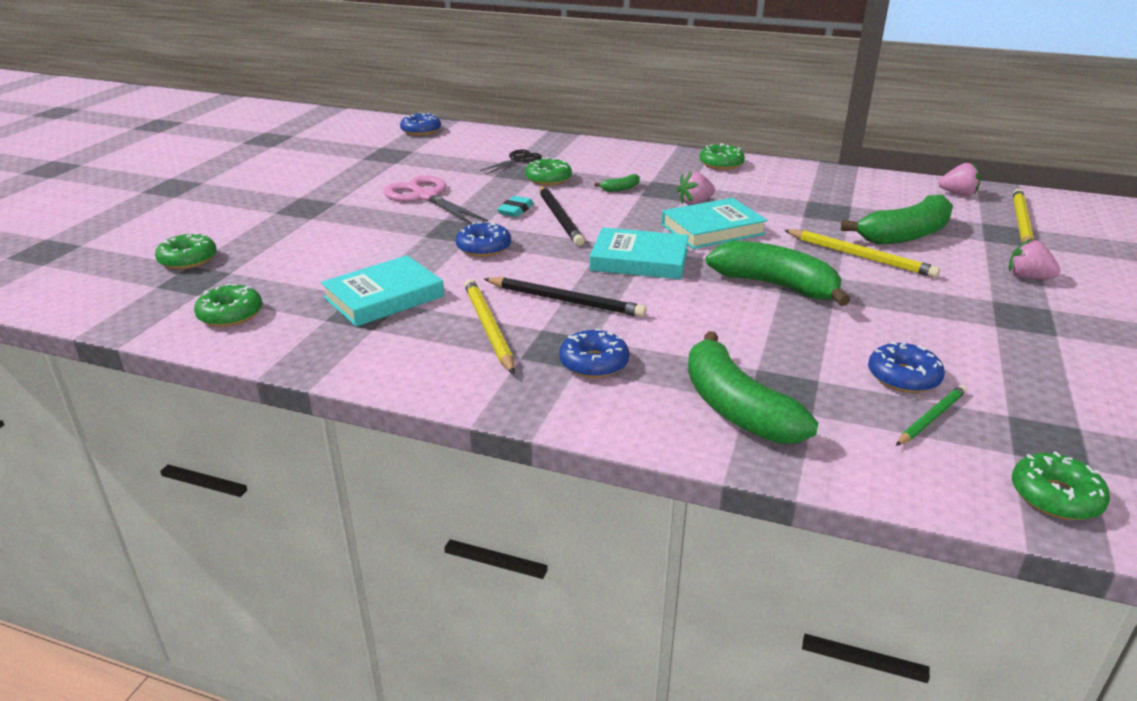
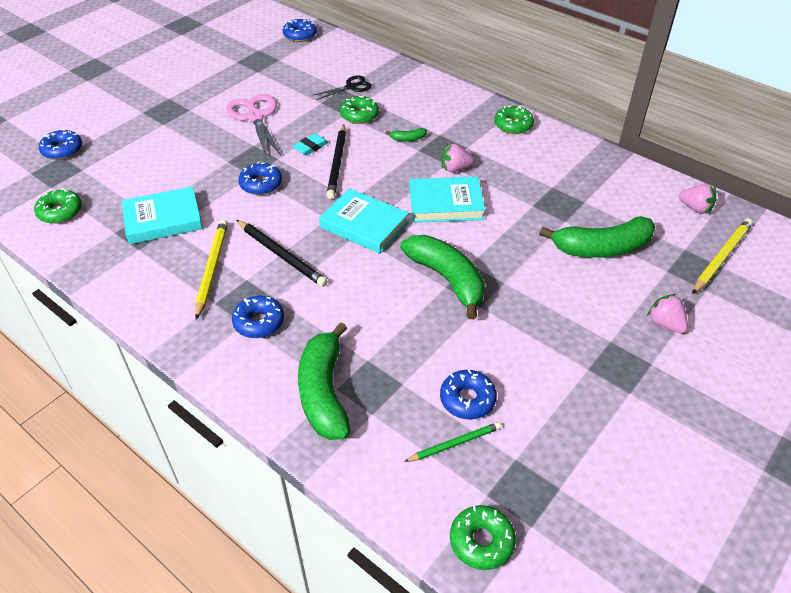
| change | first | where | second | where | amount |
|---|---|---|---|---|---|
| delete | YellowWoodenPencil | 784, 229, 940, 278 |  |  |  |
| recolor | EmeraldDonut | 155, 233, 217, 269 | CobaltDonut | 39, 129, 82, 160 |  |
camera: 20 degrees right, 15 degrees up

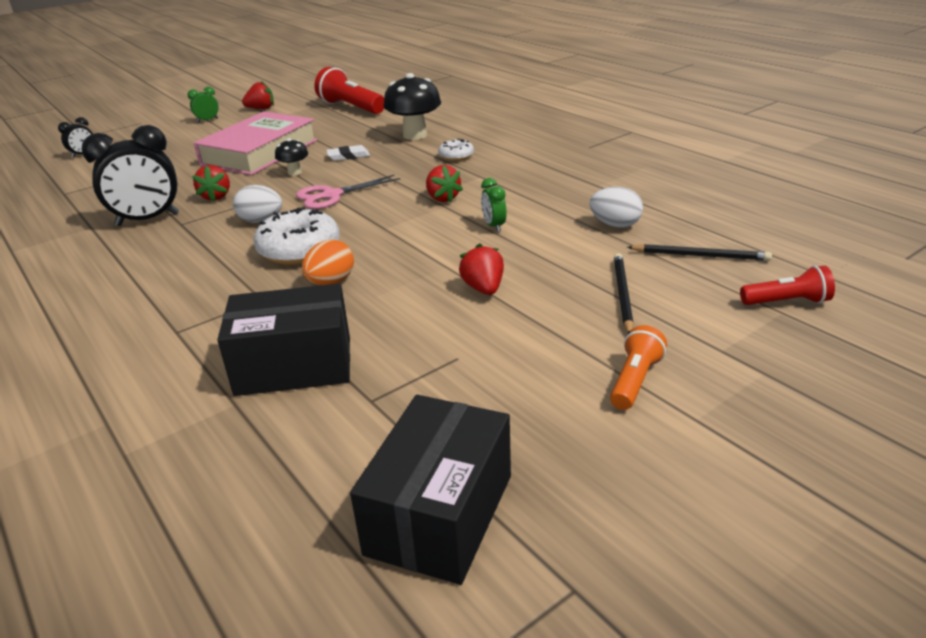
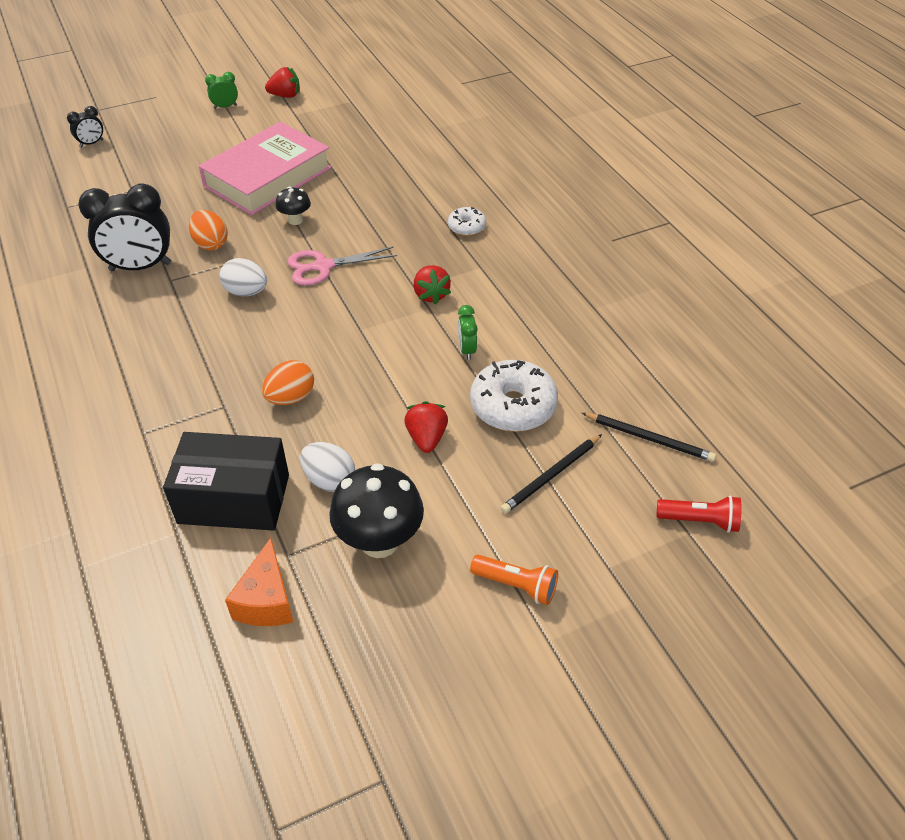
| change | first | where | second | where | amount |
|---|---|---|---|---|---|
| delete | CrimsonFlashlight | 314, 67, 384, 114 |  |  |  |
| move | BlackMushroom | 383, 73, 441, 140 |  | 329, 463, 424, 558 |  |
| delete | WhitePencilEraser | 326, 145, 370, 161 |  |  |  |
| replace | CrimsonBerry | 192, 165, 230, 202 | OrangeEggShape | 189, 210, 228, 250 |  |
| move | WhiteEggShape | 589, 187, 643, 227 |  | 300, 442, 355, 492 |  |
| move | WhiteDonut | 254, 208, 340, 265 |  | 470, 360, 558, 432 |  |
| rotate | BlackWoodenPencil | 614, 253, 634, 334 |  | 501, 434, 602, 514 | 150 degrees counterclockwise |
| rotate | OrangeFlashlight | 610, 325, 667, 410 |  | 470, 555, 558, 605 | 75 degrees clockwise |
| delete | BlackPackage | 350, 395, 511, 585 |  |  |  |
| insert |  |  | OrangeCheese | 225, 538, 293, 626 |  |
camera: 10 degrees right, 15 degrees up

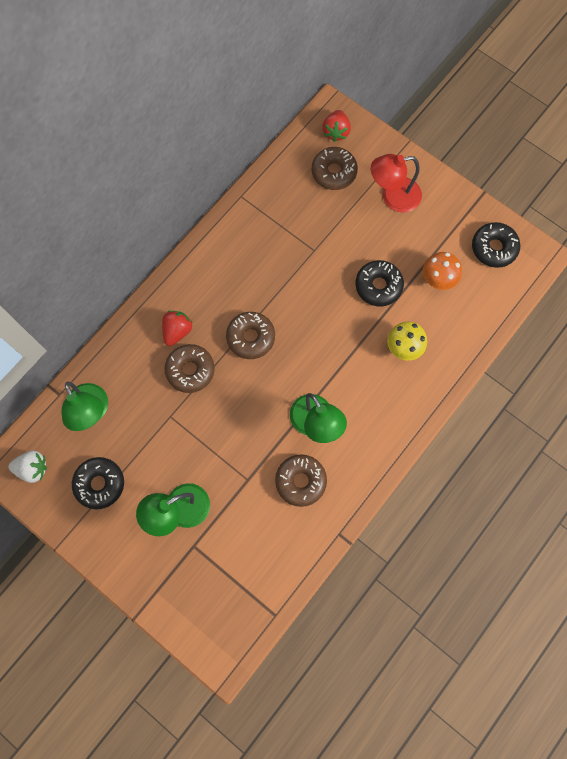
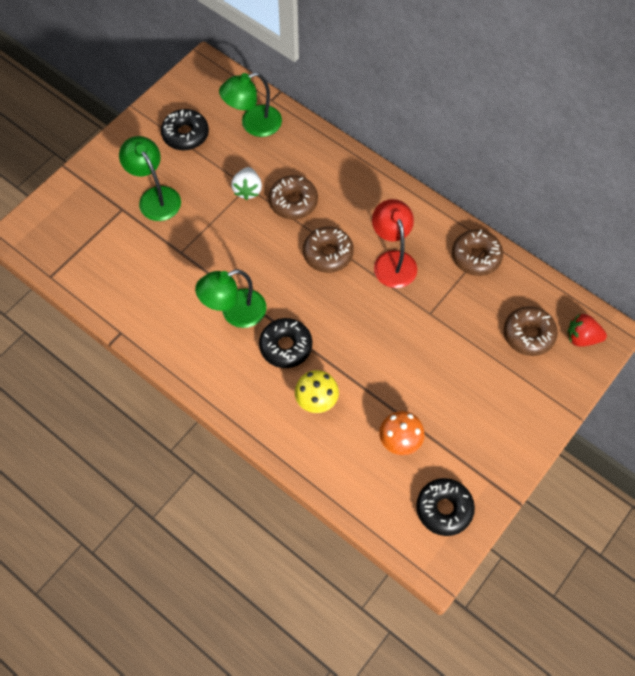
| change | first | where | second | where | amount |
|---|---|---|---|---|---|
| move | CrimsonLamp | 371, 154, 422, 213 |  | 372, 199, 417, 288 |  |
| move | BlackDonut | 355, 260, 404, 307 |  | 259, 318, 312, 368 |  |
| delete | CrimsonBerry | 162, 311, 193, 346 |  |  |  |
| move | WhiteBerry | 8, 451, 47, 483 |  | 231, 167, 262, 200 |  |
| move | RussetDonut | 275, 454, 327, 507 |  | 452, 229, 503, 276 |  |
camera: 90 degrees right, 10 degrees down

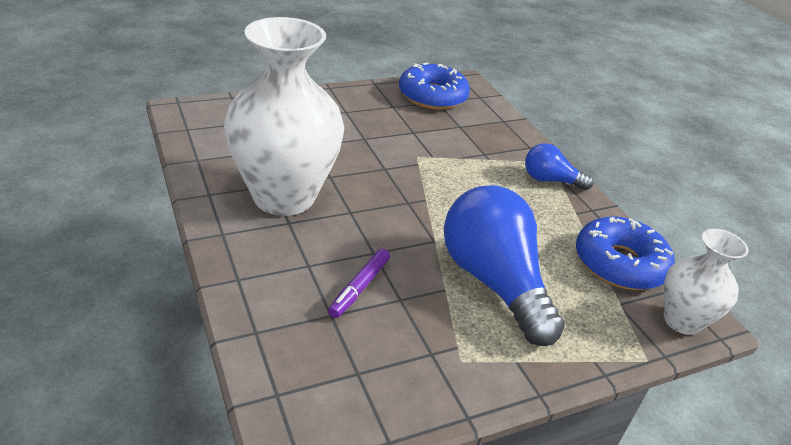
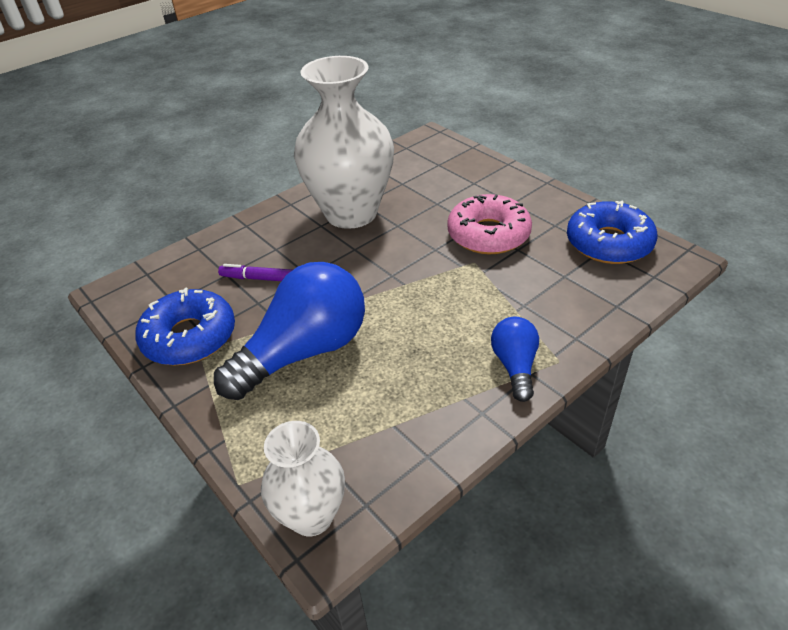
| change | first | where | second | where | amount |
|---|---|---|---|---|---|
| move | CobaltDonut | 576, 216, 675, 290 |  | 135, 287, 235, 365 |  |
| insert |  |  | RosePinkDonut | 447, 194, 532, 254 |  |
camera: 80 degrees right, 5 degrees up

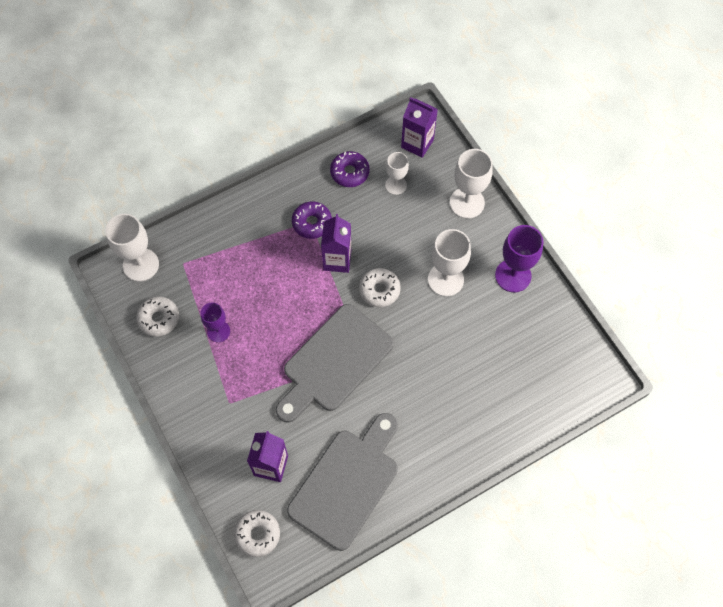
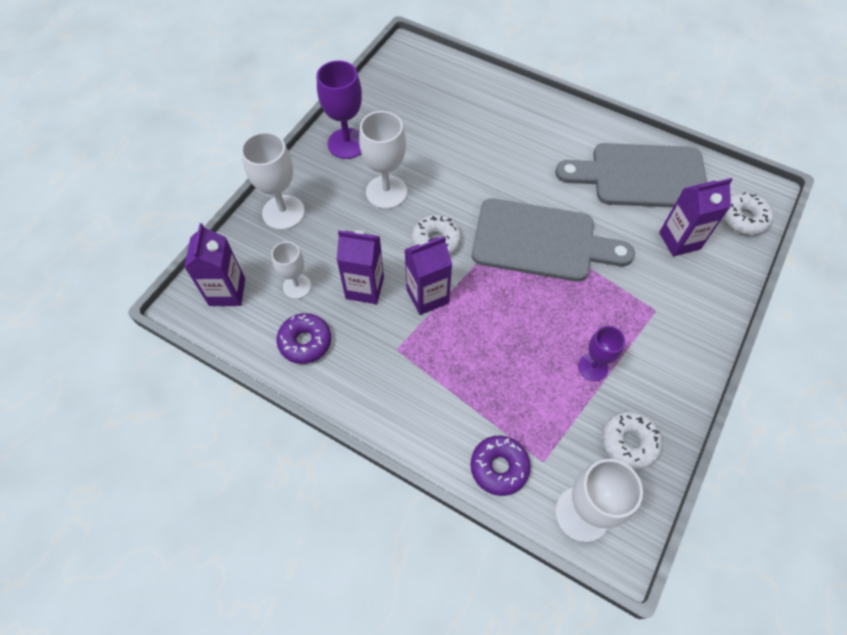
| change | first | where | second | where | amount |
|---|---|---|---|---|---|
| move | RoyalPurpleDonut | 292, 201, 332, 239 |  | 470, 435, 531, 496 |  |
| insert |  |  | RoyalPurpleJuiceCarton | 337, 230, 384, 304 |  |
camera: 120 degrees left, 5 degrees down

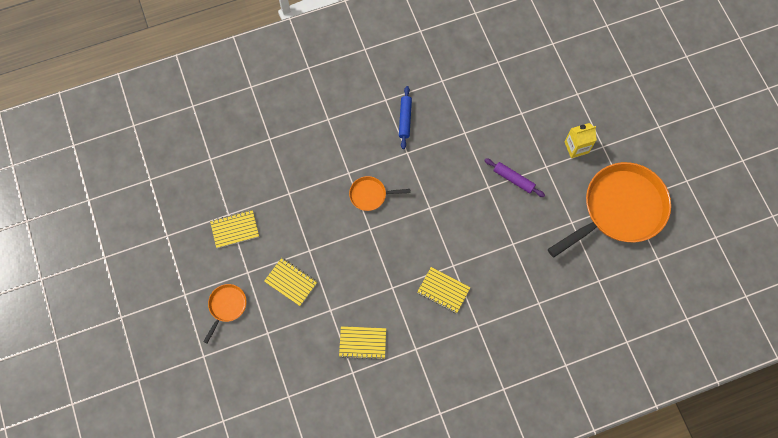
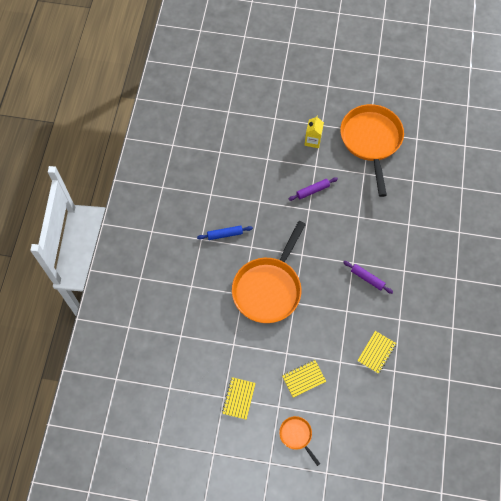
| change | first | where | second | where | amount |
|---|---|---|---|---|---|
| rotate | CobaltRollingPin | 399, 86, 412, 149 |  | 197, 225, 253, 240 | 45 degrees counterclockwise |
| resize | OrangeSkillet | 349, 176, 411, 211 |  | 232, 221, 306, 323 | x2.28 |
| replace | YellowExerciseBook | 418, 267, 471, 313 | RoyalPurpleRollingPin | 343, 261, 393, 294 |  |
camera: 60 degrees left, 5 degrees down

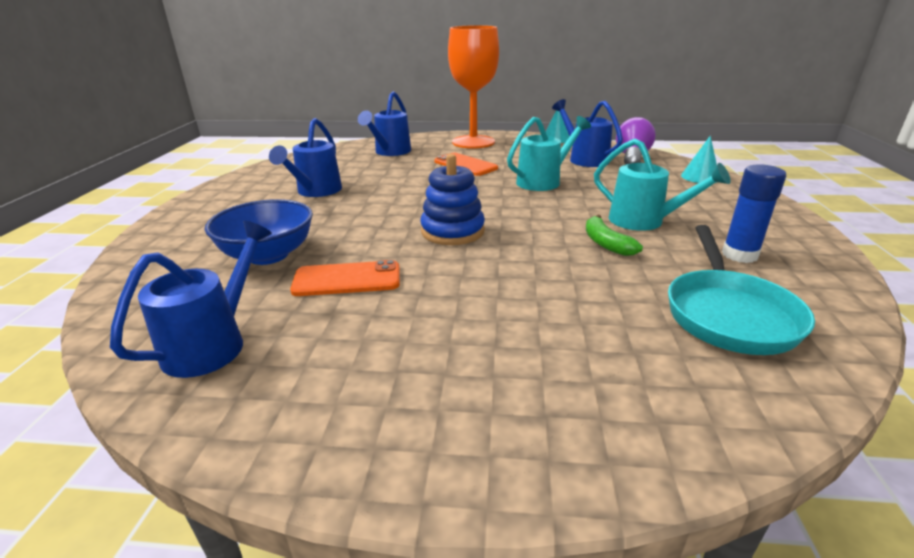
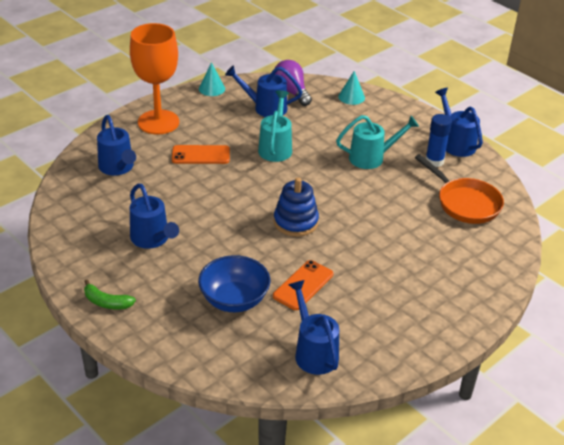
| change | first | where | second | where | amount |
|---|---|---|---|---|---|
| move | EmeraldBananaFruit | 586, 214, 643, 256 |  | 84, 279, 136, 309 |  |
| recolor | AquaSkillet | 668, 225, 815, 355 | OrangeSkillet | 415, 154, 504, 224 |  |
| insert |  |  | CobaltWateringPot | 435, 88, 483, 157 |  |
camera: 50 degrees left, 10 degrees up

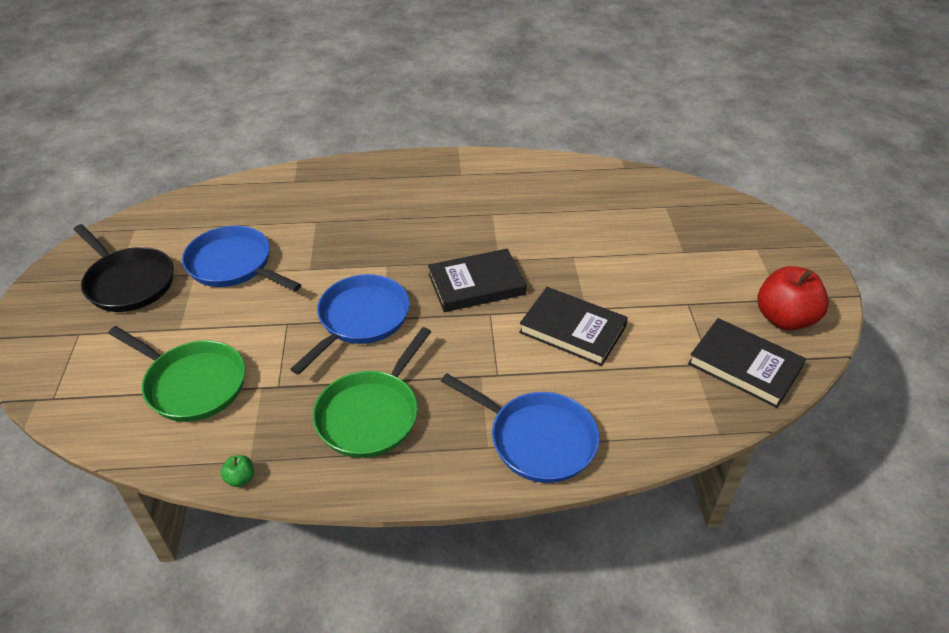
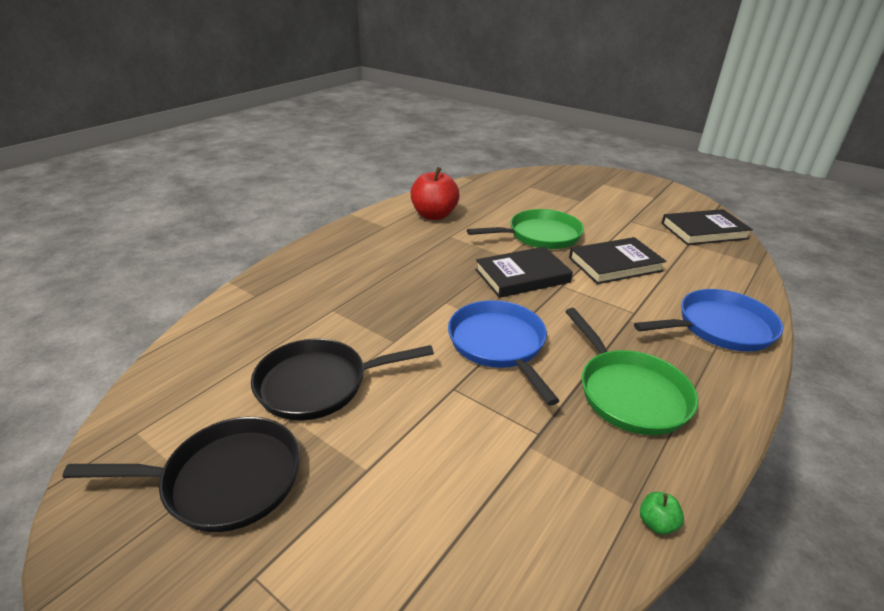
| change | first | where | second | where | amount |
|---|---|---|---|---|---|
| recolor | CobaltSkillet | 182, 226, 301, 291 | BlackSkillet | 251, 338, 434, 420 |  |
| rotate | BlackBook | 428, 249, 527, 312 |  | 475, 247, 573, 298 | 45 degrees clockwise |
| move | CrimsonToyApple | 758, 266, 829, 331 |  | 411, 167, 460, 220 |  |
| move | EmeraldSkillet | 108, 326, 245, 422 |  | 467, 209, 584, 249 |  |
camera: 50 degrees left, 10 degrees down

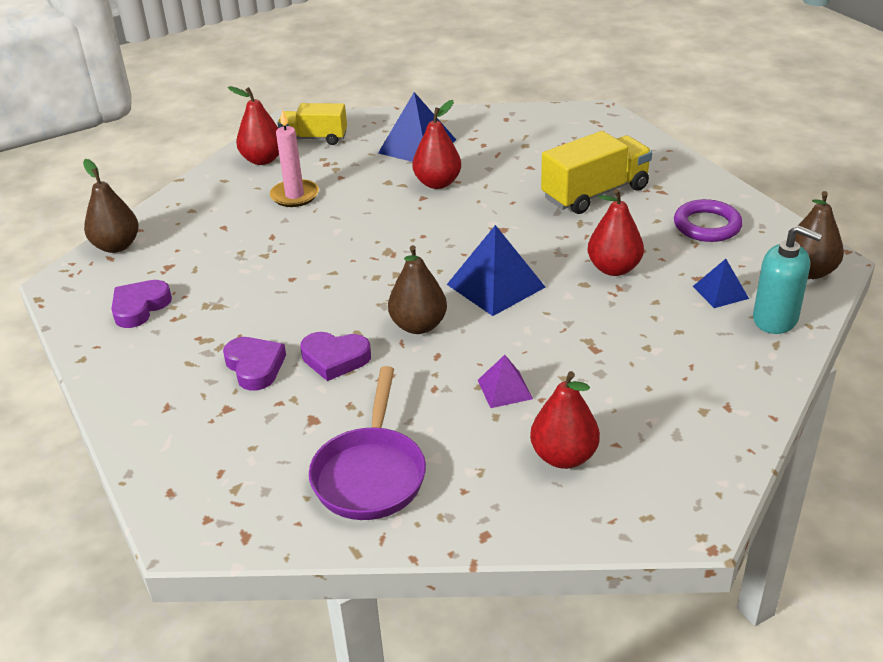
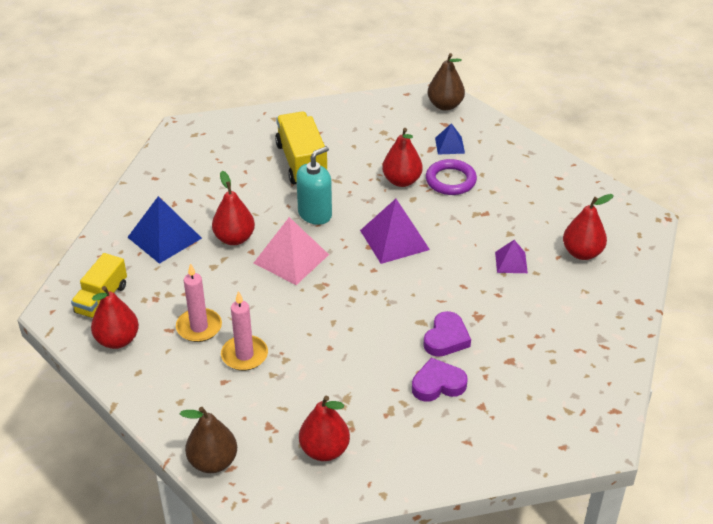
| change | first | where | second | where | amount |
|---|---|---|---|---|---|
| move | RoyalPurpleTorus | 674, 199, 743, 242 |  | 426, 159, 477, 195 |  |
| recolor | CobaltSolidPyramid | 447, 225, 545, 316 | RoyalPurpleSolidPyramid | 360, 199, 430, 264 |  |
| move | AquaPumpBottle | 753, 225, 823, 334 |  | 296, 146, 332, 225 |  |
| delete | RussetPear | 388, 245, 447, 334 |  |  |  |
| replace | RoyalPurpleLoveHeart | 111, 280, 172, 328 | CrimsonPear | 299, 396, 350, 461 |  |
| delete | RoyalPurpleSkillet | 309, 366, 426, 520 |  |  |  |
| insert |  |  | RosePinkSolidPyramid | 254, 217, 329, 285 |  |
| insert |  |  | RosePinkPillarCandle | 221, 291, 268, 371 |  |
camera: 75 degrees left, 5 degrees up

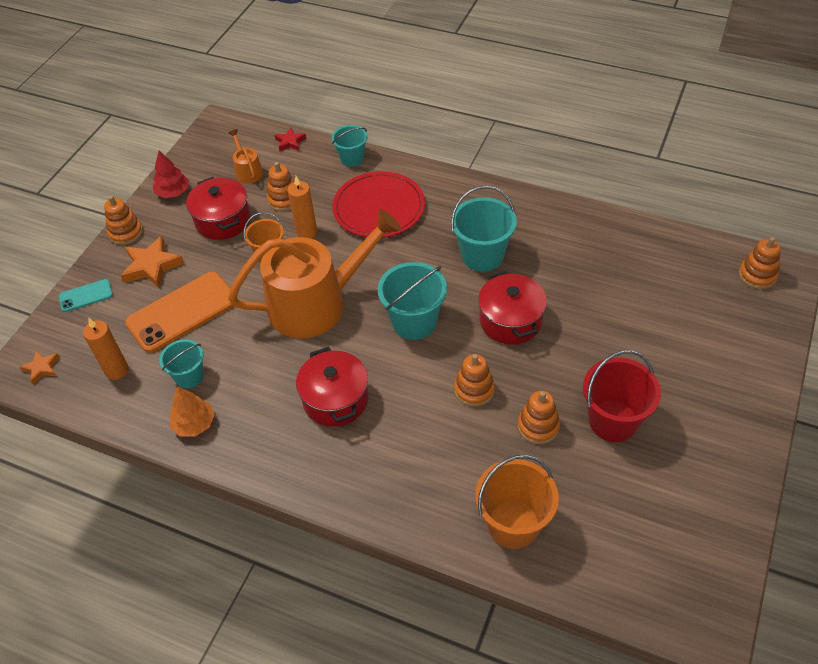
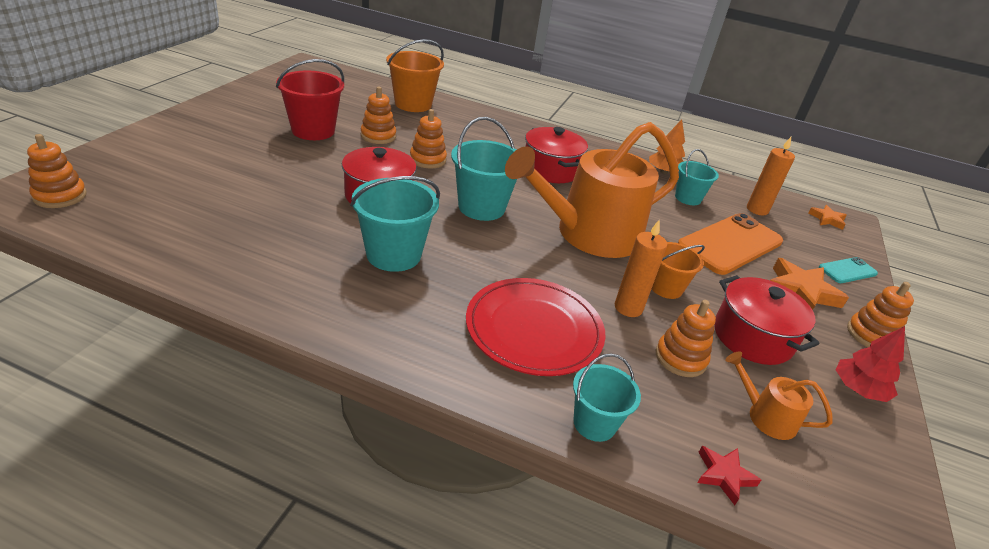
| change | first | where | second | where | amount |
|---|---|---|---|---|---|
| rotate | OrangeWateringPot | 228, 129, 263, 184 |  | 725, 351, 833, 440 | 150 degrees clockwise |
camera: 170 degrees right, 15 degrees down

